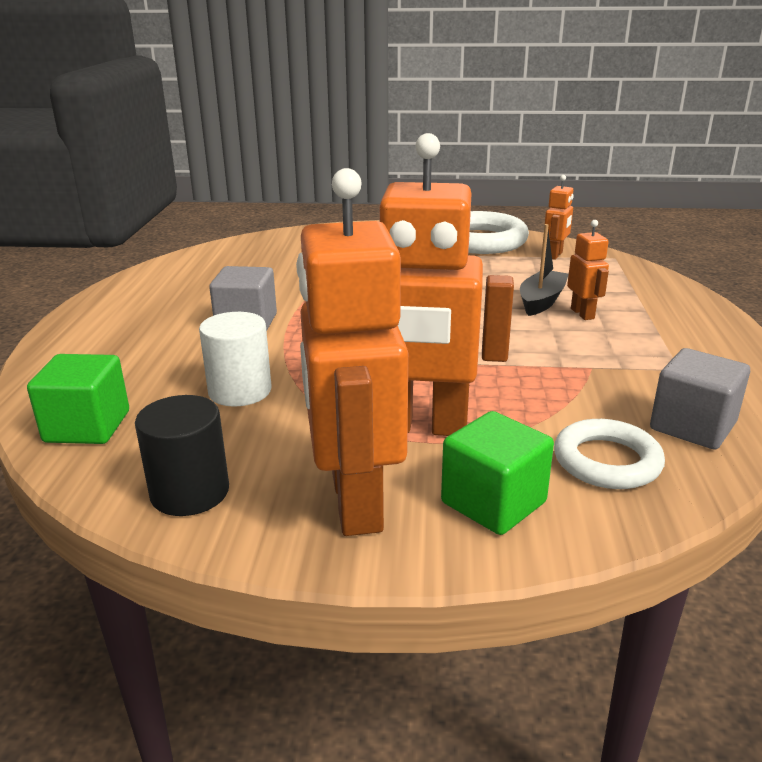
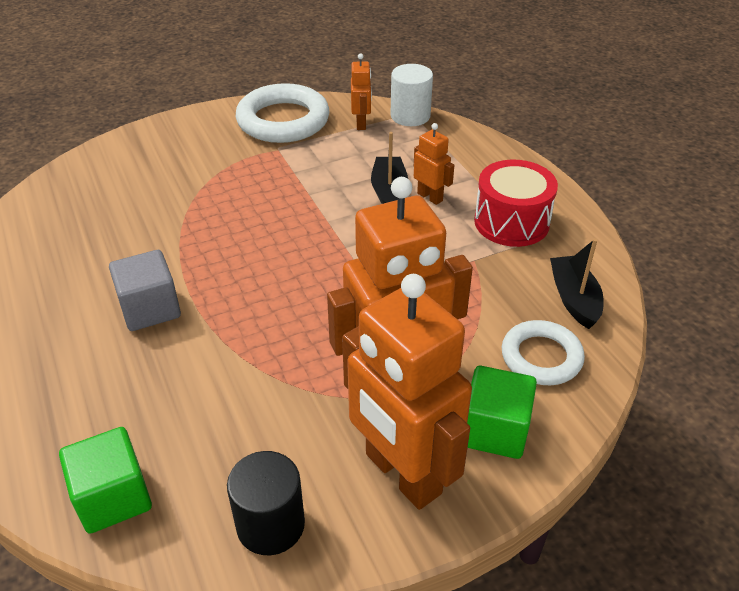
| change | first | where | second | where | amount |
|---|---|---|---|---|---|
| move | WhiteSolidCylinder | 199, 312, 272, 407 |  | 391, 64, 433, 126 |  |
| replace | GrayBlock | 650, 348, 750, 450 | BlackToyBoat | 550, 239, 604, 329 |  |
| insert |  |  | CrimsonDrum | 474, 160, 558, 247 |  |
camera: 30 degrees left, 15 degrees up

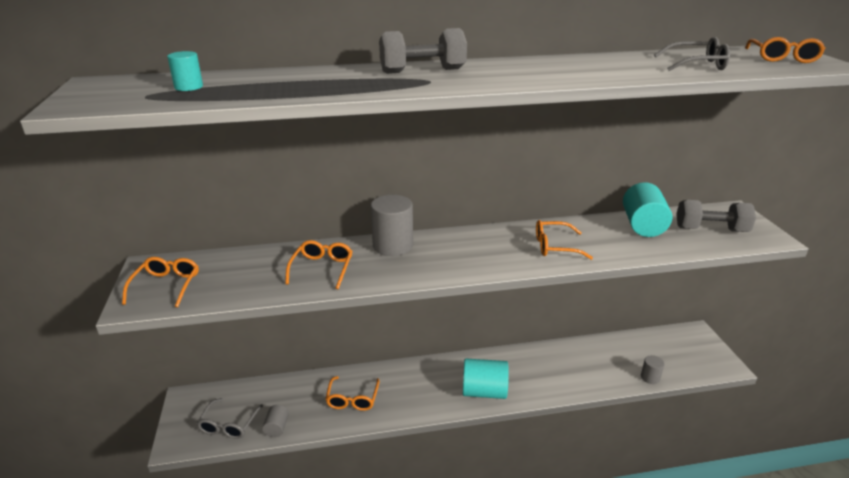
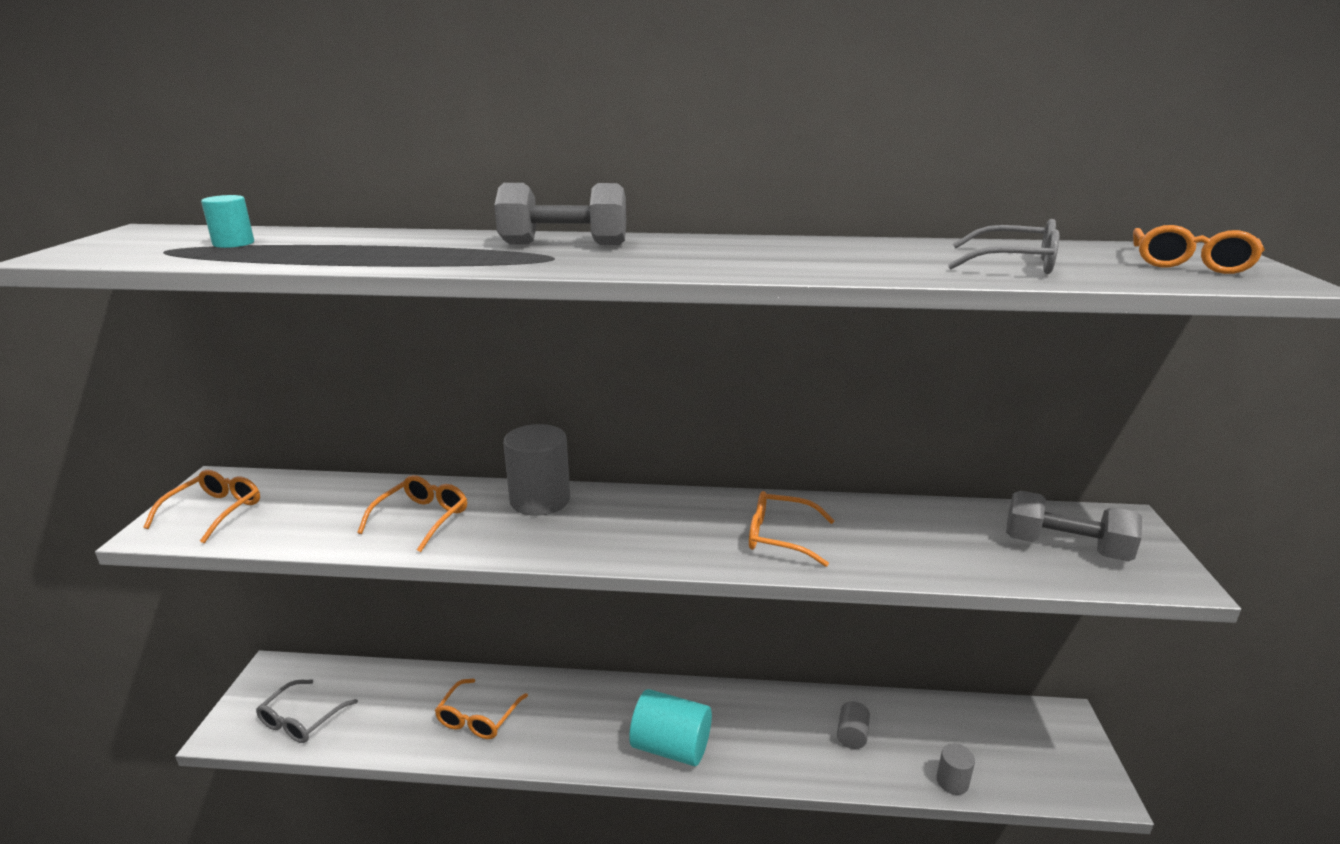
| change | first | where | second | where | amount |
|---|---|---|---|---|---|
| delete | AquaSolidCylinder | 623, 182, 672, 237 |  |  |  |
| move | GraySolidCylinder | 262, 405, 289, 437 |  | 837, 701, 870, 749 |  |
camera: 15 degrees right, 5 degrees down

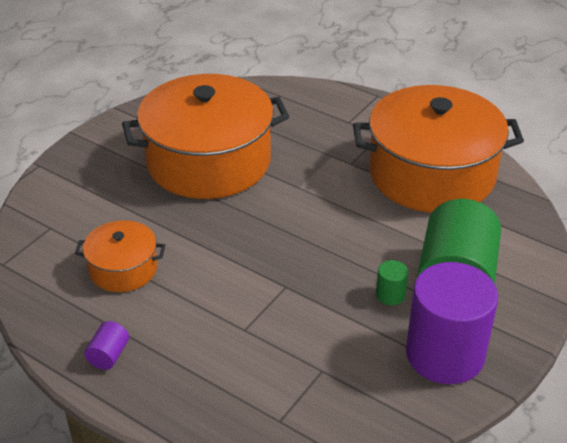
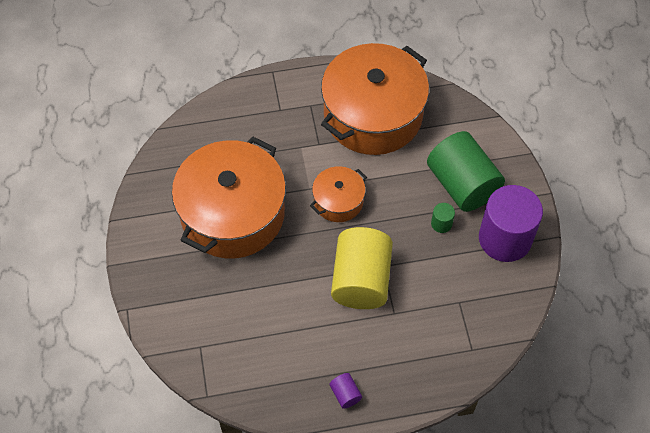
| change | first | where | second | where | amount |
|---|---|---|---|---|---|
| move | OrangePot | 75, 220, 166, 292 |  | 310, 166, 367, 222 |  |
| insert |  |  | YellowSolidCylinder | 331, 227, 393, 309 |  |
camera: 45 degrees left, 20 degrees up

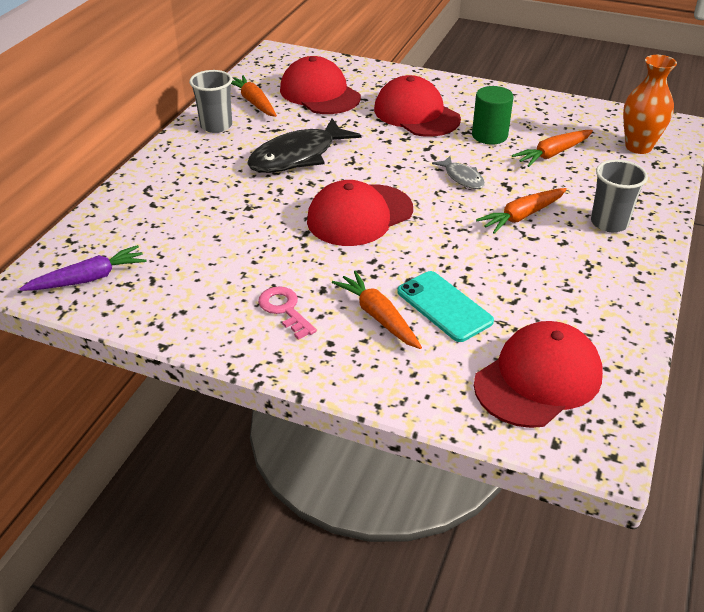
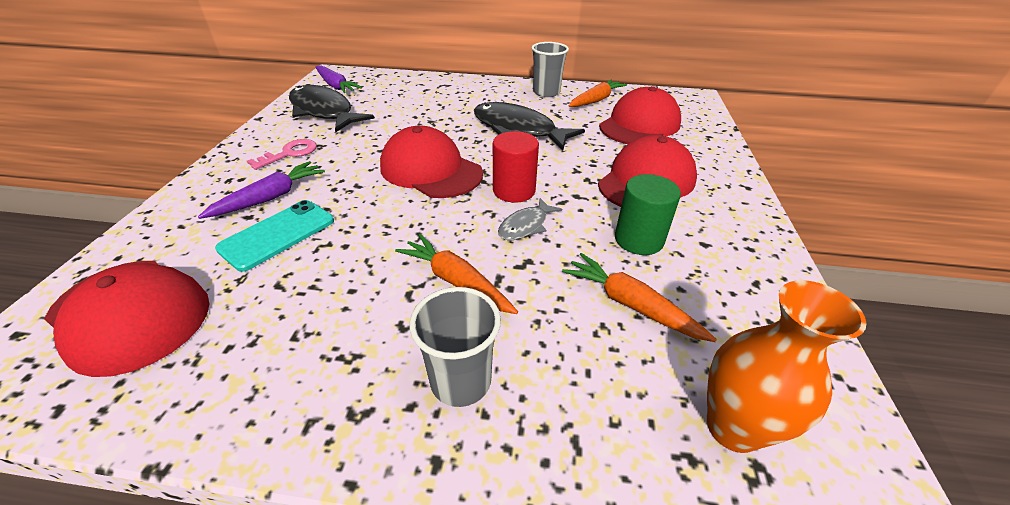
| change | first | where | second | where | amount |
|---|---|---|---|---|---|
| recolor | OrangeRootVegetable | 332, 271, 422, 349 | RoyalPurpleRootVegetable | 198, 161, 325, 219 |  |
| insert |  |  | BlackToyFish | 289, 85, 375, 132 |  |
| insert |  |  | CrimsonSolidCylinder | 493, 131, 539, 203 |  |
camera: 75 degrees right, 0 degrees up

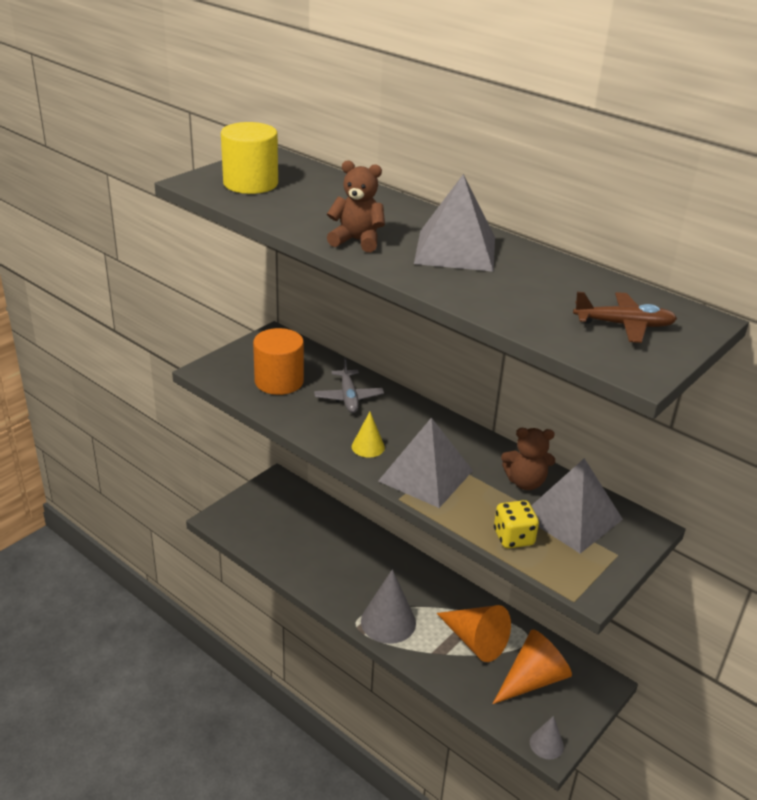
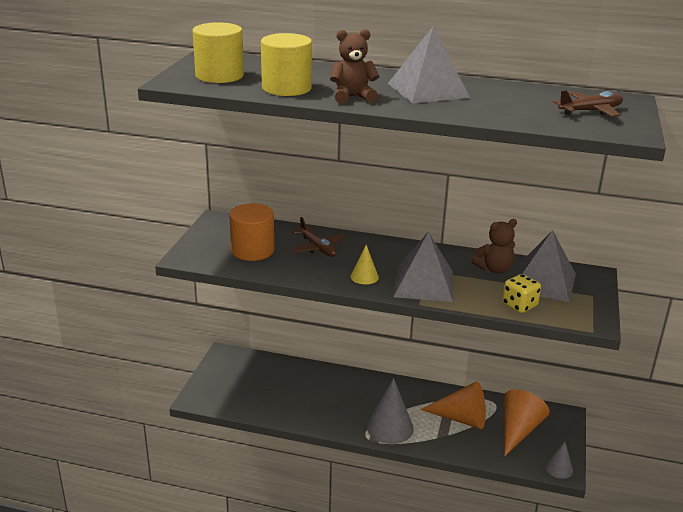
| change | first | where | second | where | amount |
|---|---|---|---|---|---|
| recolor | GrayAeroplane | 314, 357, 384, 413 | RussetAeroplane | 291, 217, 345, 257 |  |
| insert |  |  | YellowSolidCylinder | 261, 33, 312, 96 |  |
camera: 25 degrees left, 5 degrees down

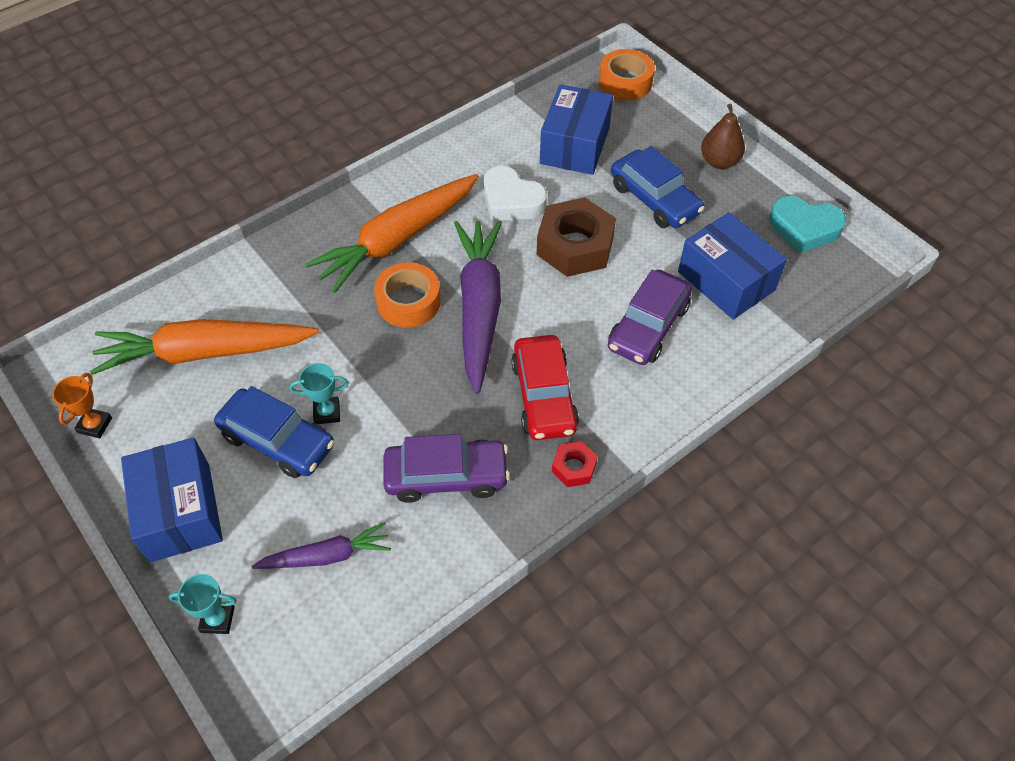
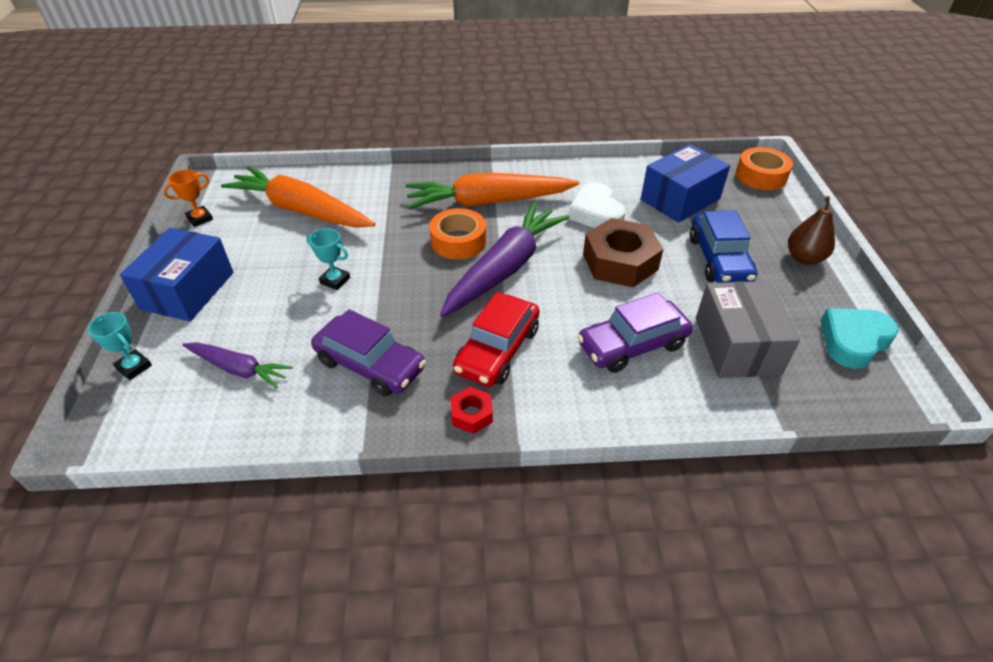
| change | first | where | second | where | amount |
|---|---|---|---|---|---|
| rotate | AquaLoveHeart | 769, 196, 846, 253 |  | 821, 308, 899, 369 | 90 degrees clockwise |
| recolor | CobaltPackage | 678, 212, 787, 320 | GrayPackage | 696, 281, 800, 378 |  |
| delete | CobaltToyCar | 214, 386, 335, 478 |  |  |  |
camera: 35 degrees right, 10 degrees down

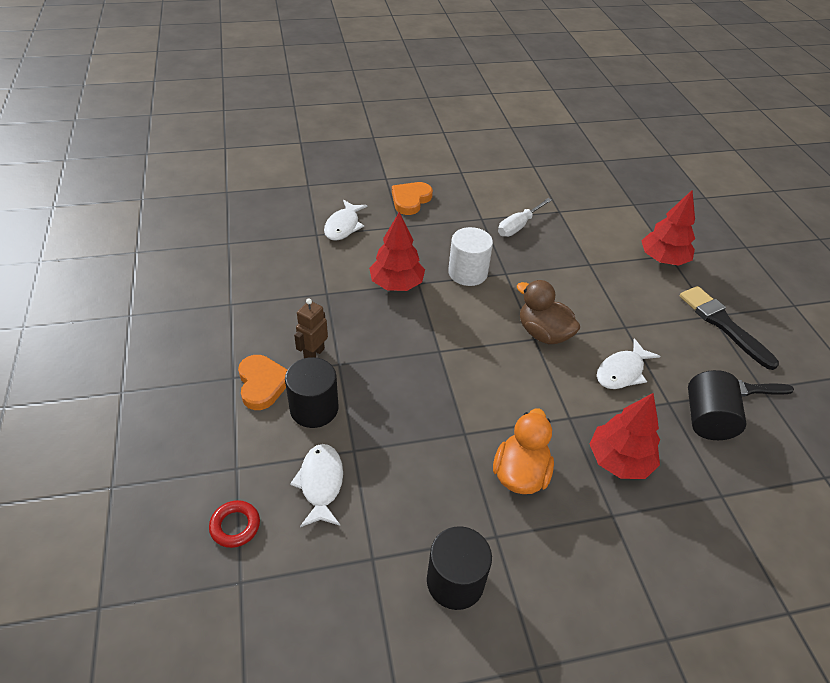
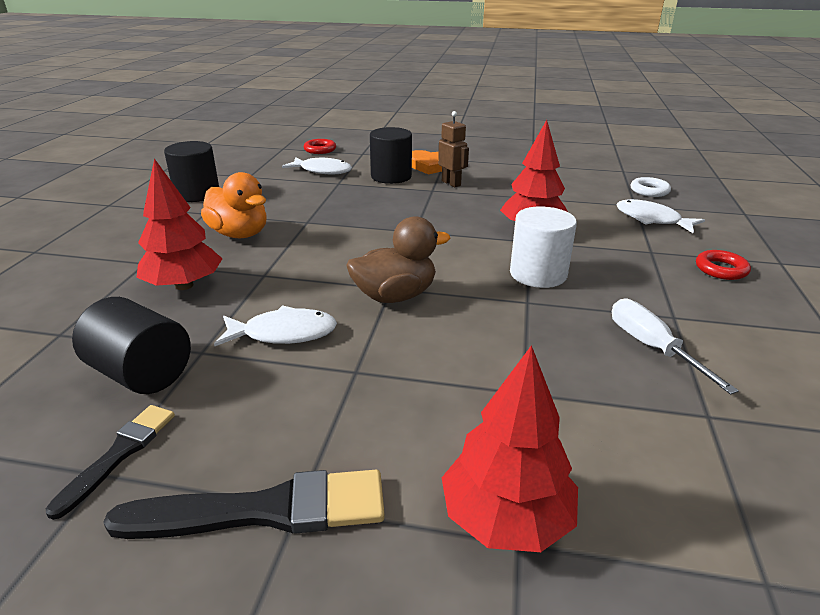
| change | first | where | second | where | amount |
|---|---|---|---|---|---|
| replace | OrangeLoveHeart | 392, 182, 433, 215 | CrimsonTorus | 696, 250, 751, 280 |  |
| rotate | WhiteToyFish | 597, 338, 660, 389 |  | 214, 305, 337, 347 | 105 degrees clockwise |
| insert |  |  | WhiteTorus | 631, 177, 671, 197 |  |
camera: 115 degrees right, 15 degrees down

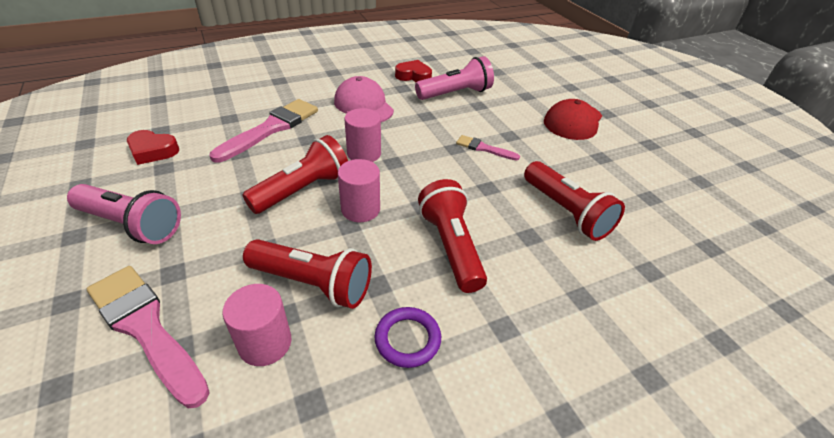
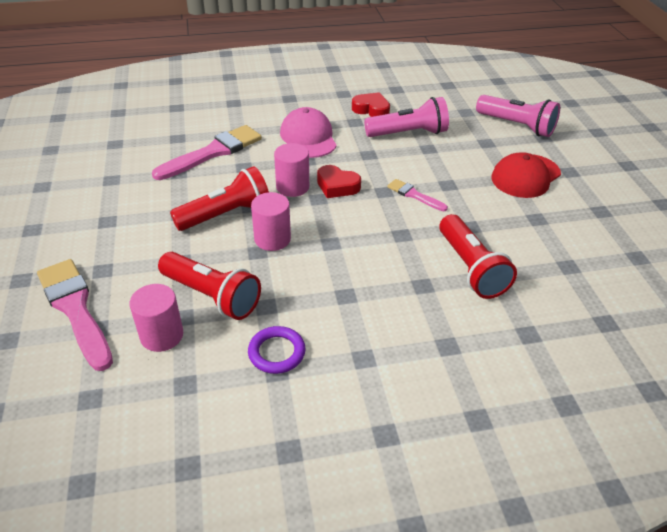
| change | first | where | second | where | amount |
|---|---|---|---|---|---|
| move | CrimsonLoveHeart | 127, 130, 179, 165 |  | 317, 165, 361, 198 |  |
| delete | CrimsonFlashlight | 418, 179, 487, 293 |  |  |  |
| move | RosePinkFlashlight | 67, 184, 181, 244 |  | 476, 95, 560, 137 |  |
camera: 15 degrees right, 0 degrees up

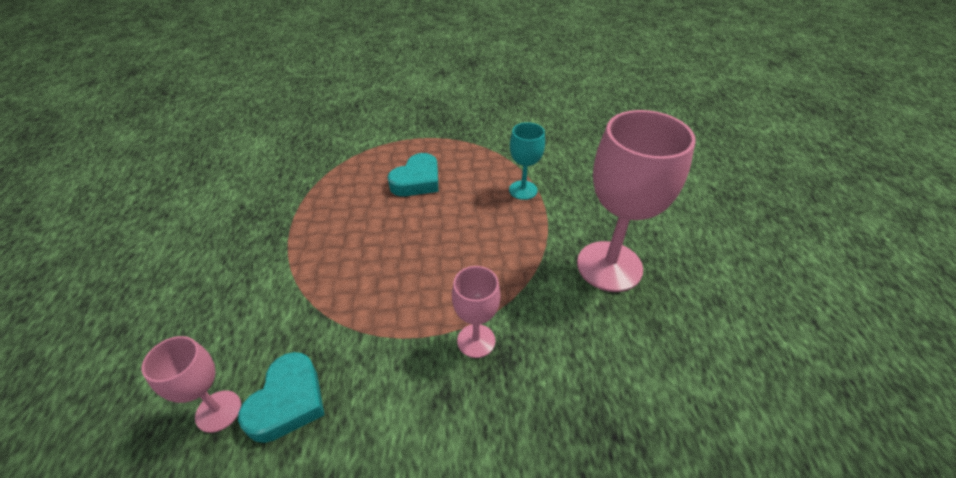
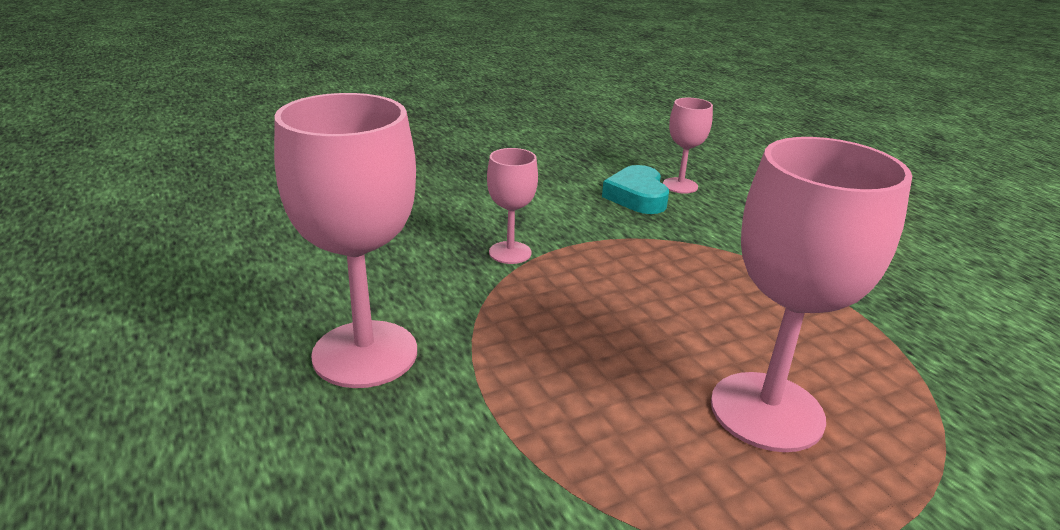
| change | first | where | second | where | amount |
|---|---|---|---|---|---|
| delete | AquaChalice | 509, 122, 545, 200 |  |  |  |
| replace | AquaLoveHeart | 388, 153, 438, 196 | RosePinkChalice | 711, 137, 912, 452 |  |
camera: 155 degrees right, 15 degrees down

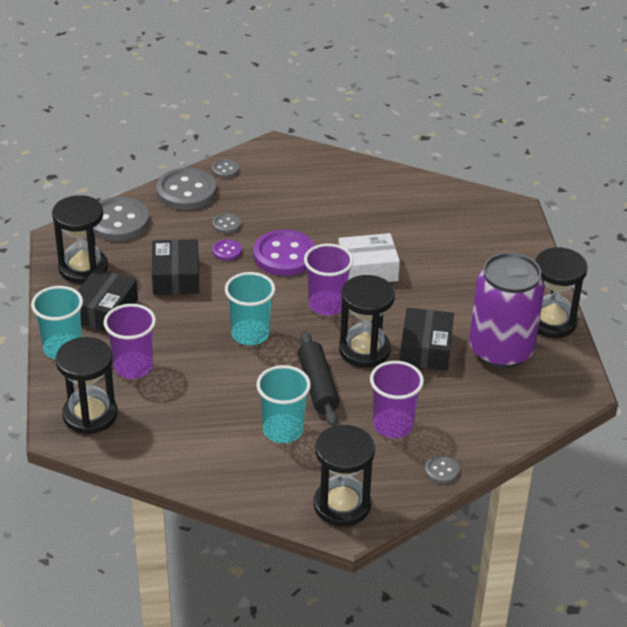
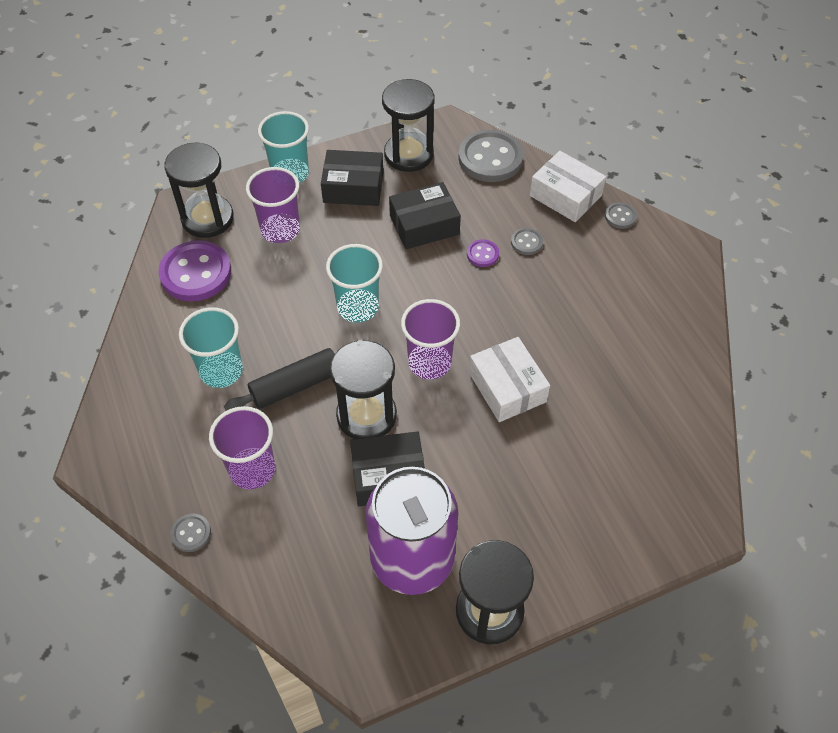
| change | first | where | second | where | amount |
|---|---|---|---|---|---|
| replace | GraySewingButton | 156, 168, 216, 210 | WhitePackage | 530, 151, 606, 222 |  |
| move | RoyalPurpleSewingButton | 254, 230, 316, 276 |  | 158, 240, 231, 301 |  |
| delete | BlackHourglass | 314, 425, 375, 526 |  |  |  |
camera: 75 degrees right, 15 degrees up

